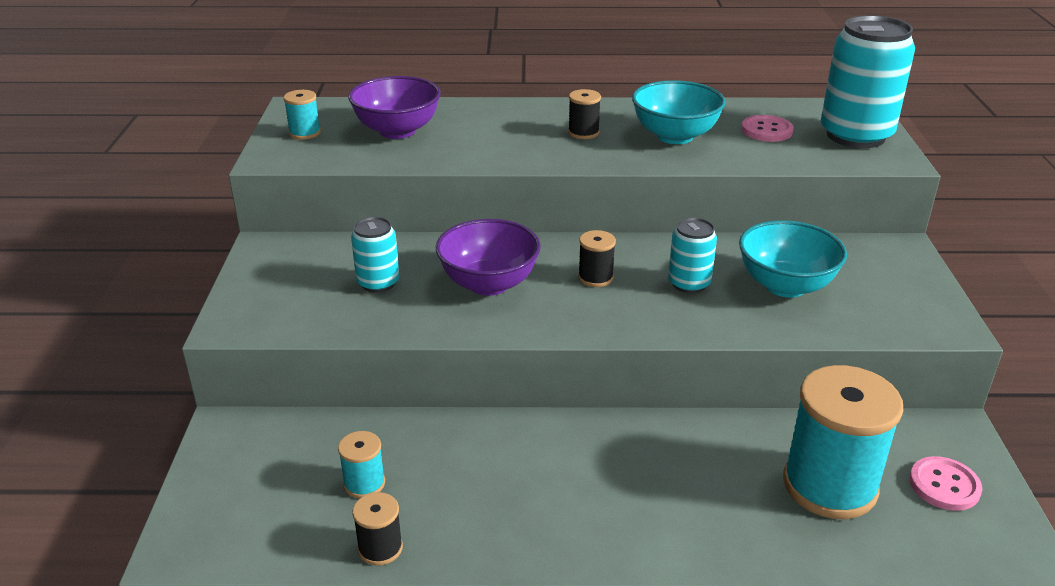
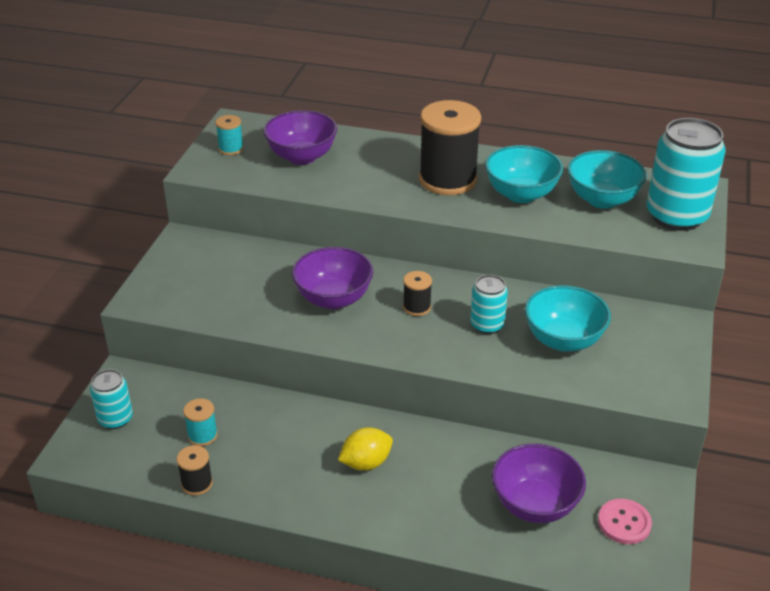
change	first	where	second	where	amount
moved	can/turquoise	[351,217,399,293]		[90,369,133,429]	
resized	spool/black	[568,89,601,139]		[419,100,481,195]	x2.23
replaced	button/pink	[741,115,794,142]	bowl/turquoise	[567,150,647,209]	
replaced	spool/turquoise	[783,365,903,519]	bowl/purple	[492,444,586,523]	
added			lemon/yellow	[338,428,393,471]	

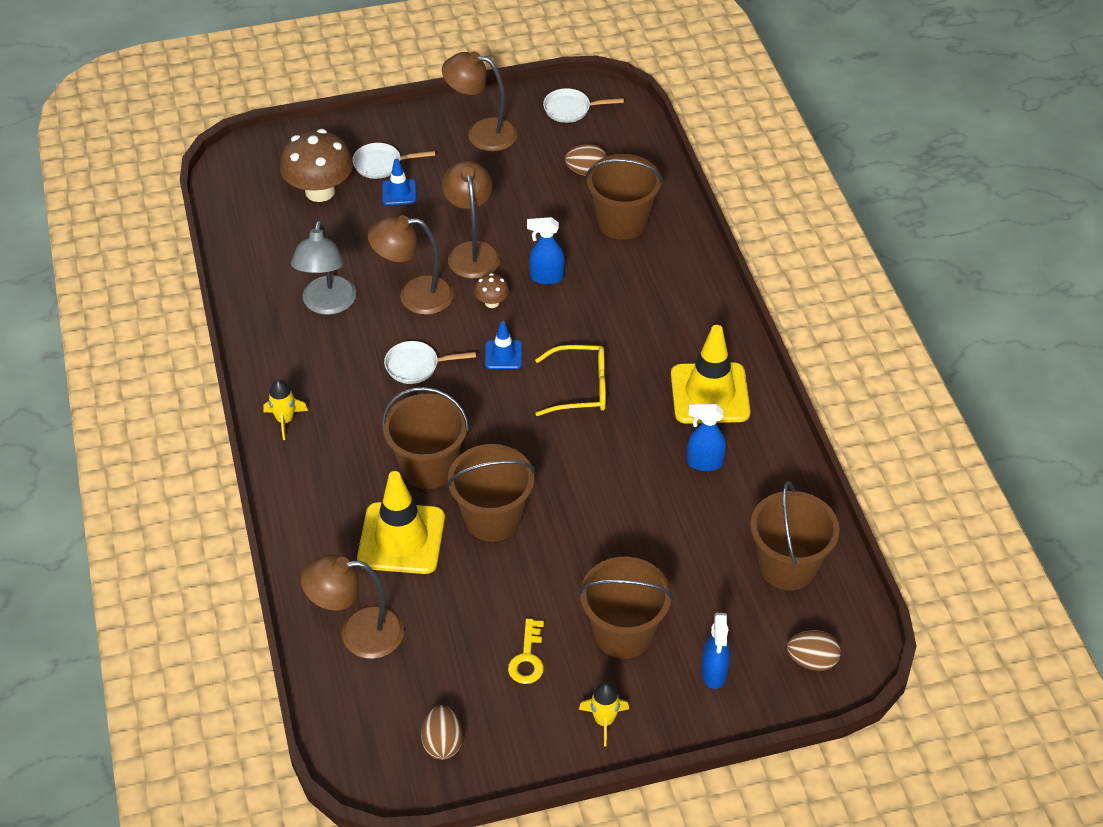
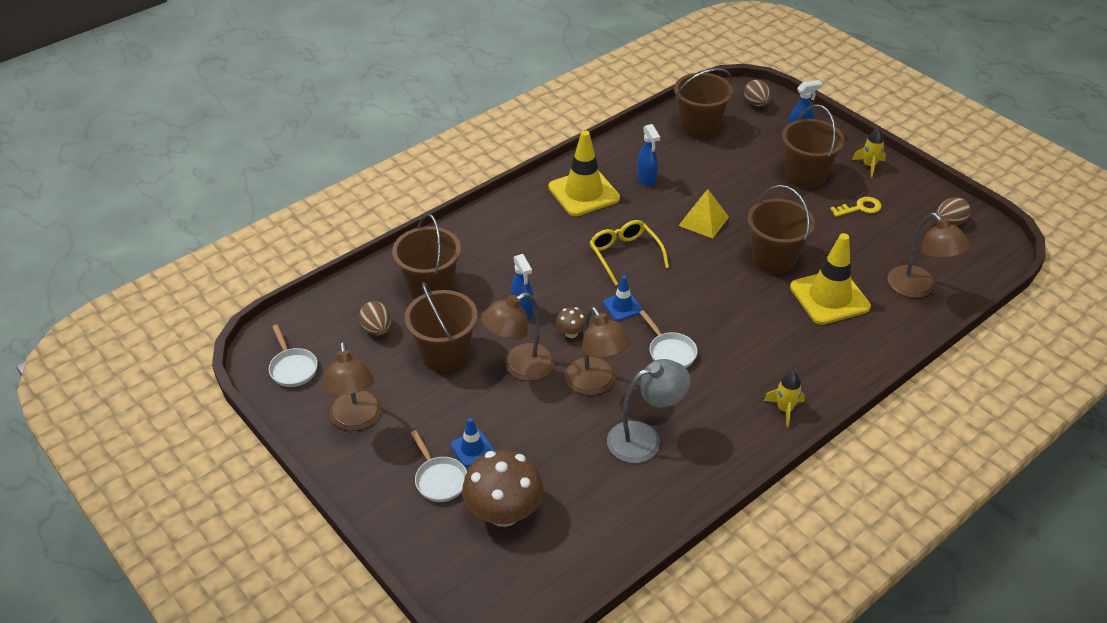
change	first	where	second	where	amount
moved	bucket/brown	[382,387,469,489]		[405,282,478,372]	
added			pyramid/yellow	[678,189,729,239]	

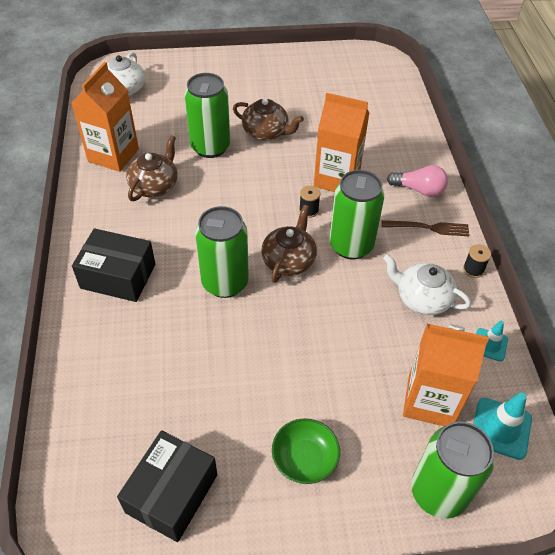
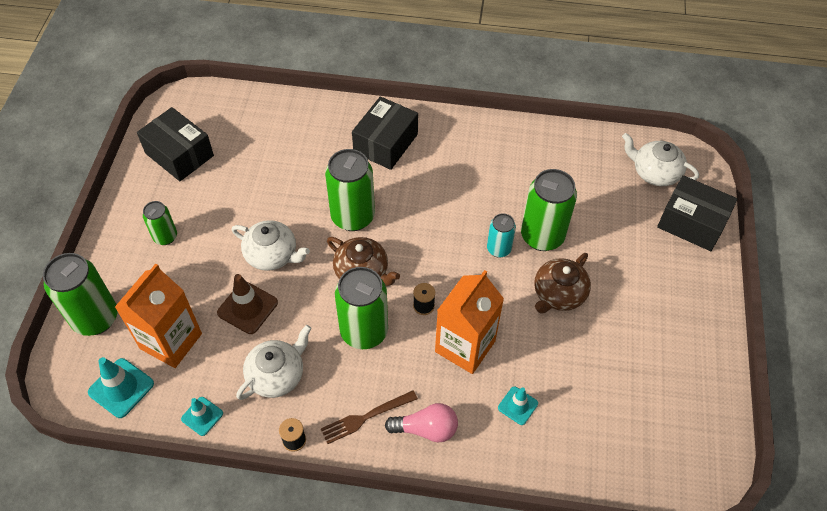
change	first	where	second	where	amount
removed	carton/orange	[71,62,139,172]			
removed	teapot/brown	[126,135,177,201]			
replaced	bowl/green	[272,418,340,484]	can/green	[143,201,177,245]	
turned	fork/brown	[382,220,470,236]		[321,390,418,444]	45 degrees clockwise
turned	light bulb/pink	[387,165,448,197]		[385,403,458,442]	120 degrees counterclockwise
added			traffic cone/brown	[217,274,278,334]	
added			teapot/white	[232,220,310,271]	
added			can/turquoise	[487,213,516,258]	
added			traffic cone/turquoise	[498,386,538,425]	
added			box/black	[657,175,738,251]	

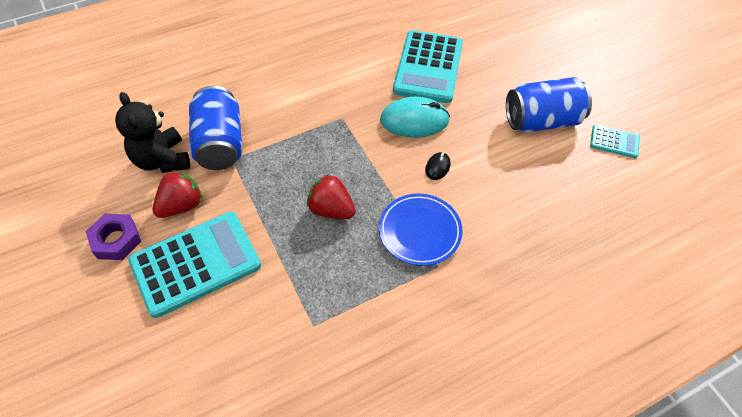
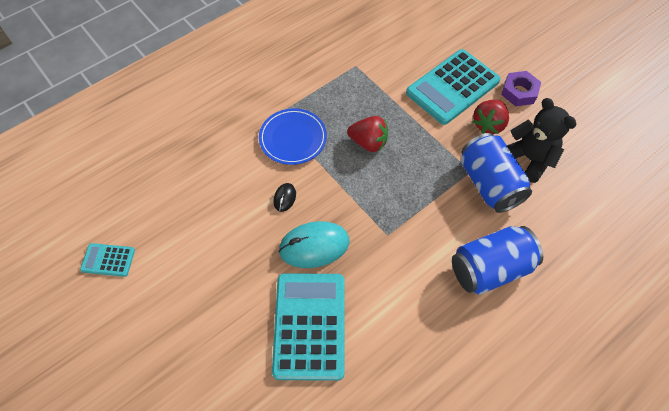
change	first	where	second	where	amount
moved	can/blue	[506,77,592,132]		[452,226,543,295]	

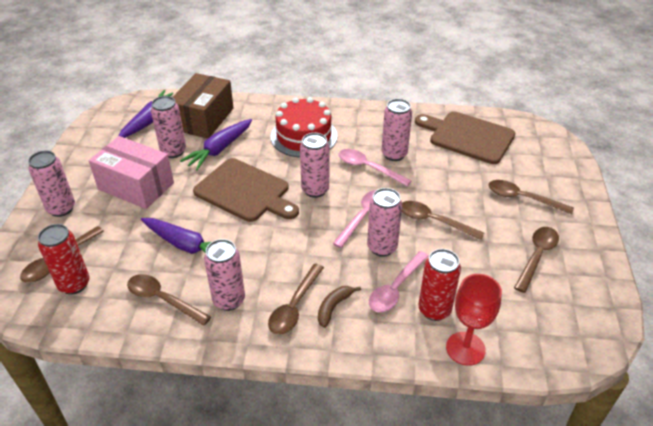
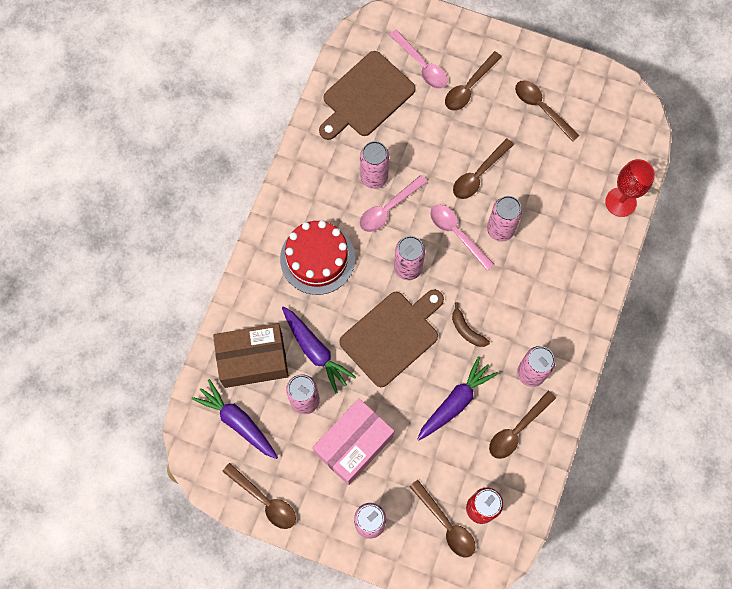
change	first	where	second	where	amount
turned	box/brown	[173,73,234,138]		[213,324,289,388]	45 degrees counterclockwise
moved	spoon/brown	[268,263,324,335]		[222,463,296,529]	
moved	banana/brown	[318,286,361,328]		[452,302,490,347]	
moved	spoon/pink	[369,251,429,312]		[389,30,448,89]	
removed	can/red	[418,249,461,321]			

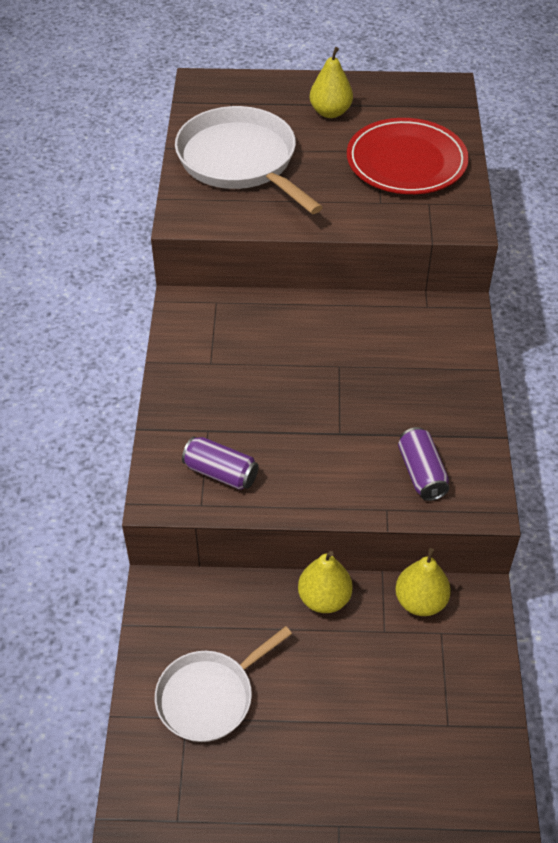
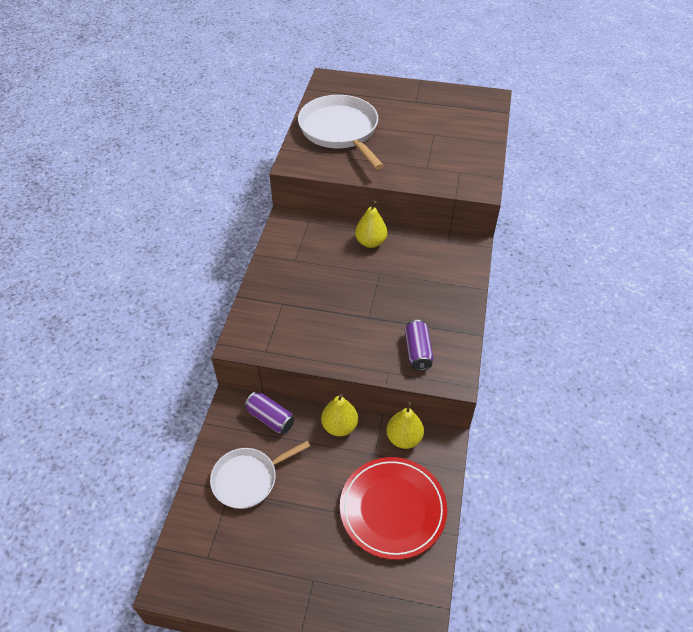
change	first	where	second	where	amount
moved	can/purple	[182,437,259,490]		[245,392,294,433]	
moved	pear/yellow	[310,47,353,118]		[355,201,387,248]	
moved	plate/red	[347,118,469,194]		[340,457,447,560]	

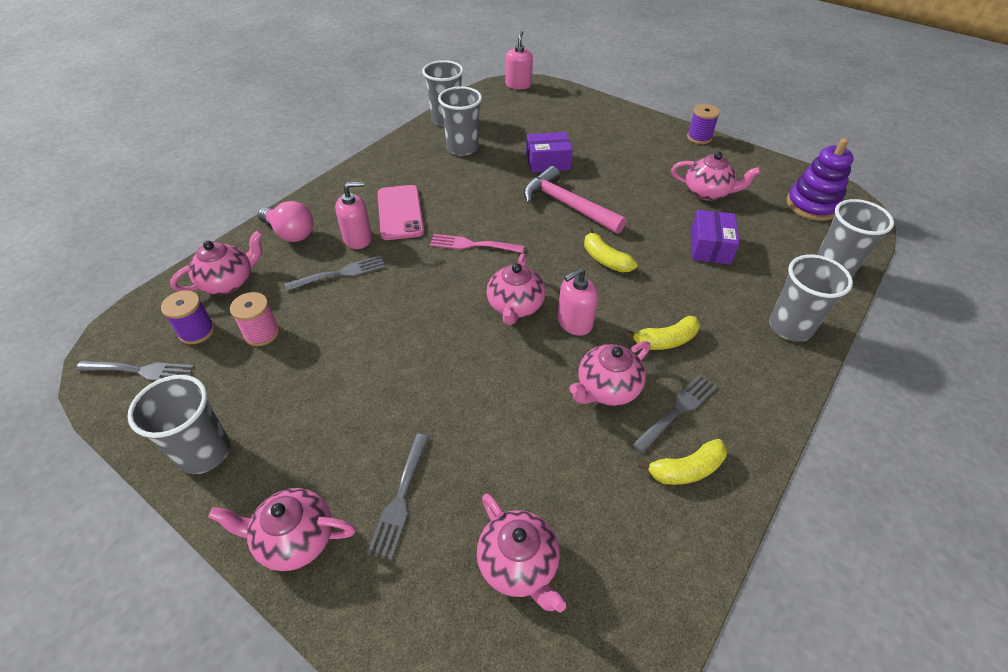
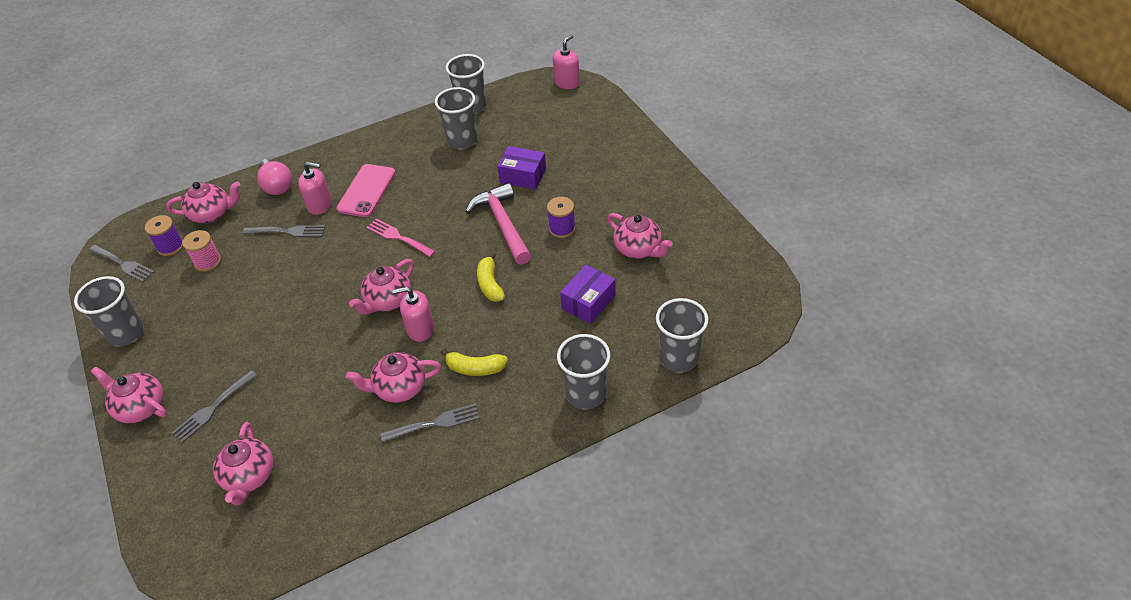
change	first	where	second	where	amount
removed	banana/yellow	[638,439,727,485]			
moved	spool/purple	[687,104,720,144]		[547,197,575,238]	
removed	stacking toy/purple	[786,138,854,221]			

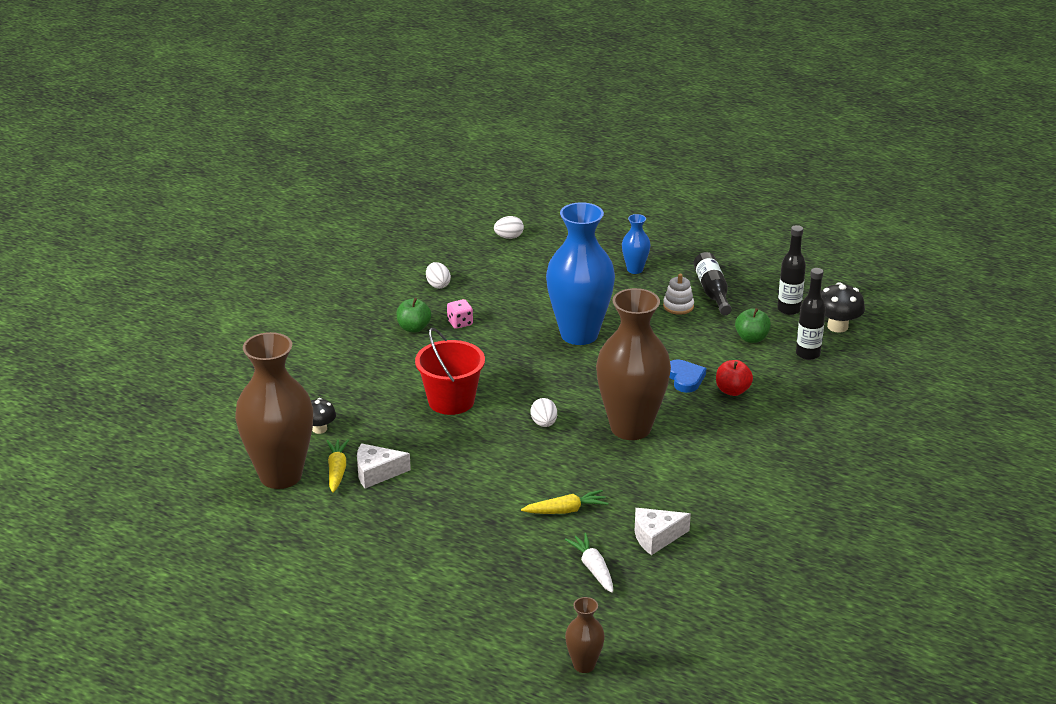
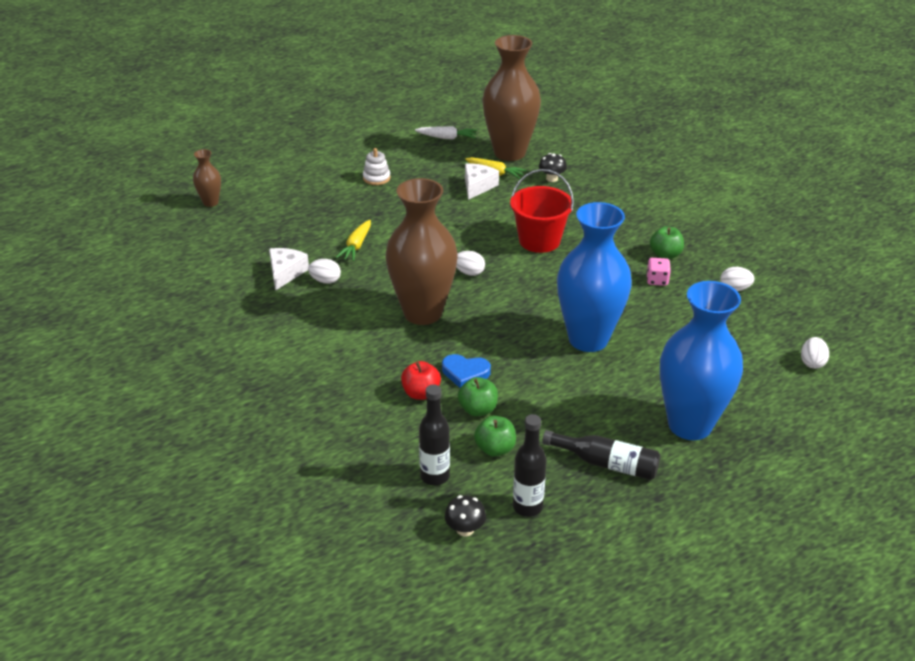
change	first	where	second	where	amount
moved	carrot/white	[565,533,613,593]		[415,126,477,140]	
resized	vase/blue	[622,214,650,274]		[660,281,743,440]	x2.23
moved	stacking toy/white	[663,274,694,315]		[363,148,390,185]	
resized	mushroom/black	[821,282,865,333]		[444,495,486,536]	x0.66
added			egg/white	[308,259,341,284]	
added			apple/green	[458,377,498,416]	

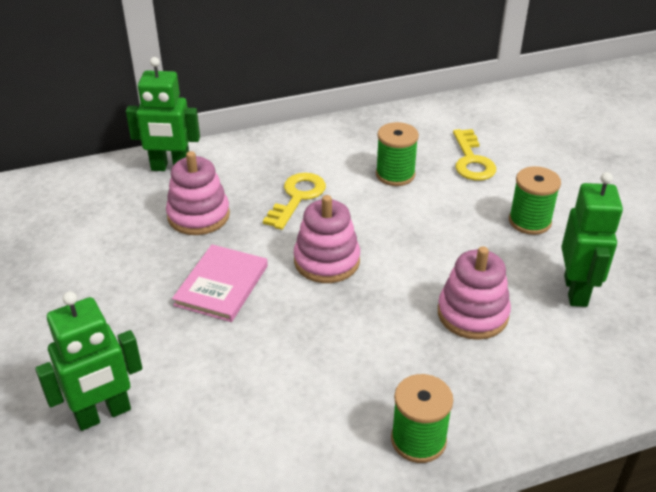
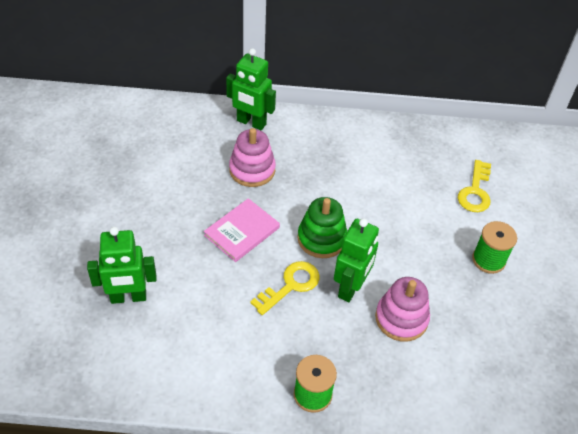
change	first	where	second	where	amount
moved	key/yellow	[263,173,326,230]		[250,261,320,315]	
recoloured	stacking toy/pink	[294,195,360,283]	stacking toy/green	[298,197,347,258]	
removed	spool/green	[376,122,419,186]			
moved	robot/green	[561,172,623,307]		[334,218,379,302]	

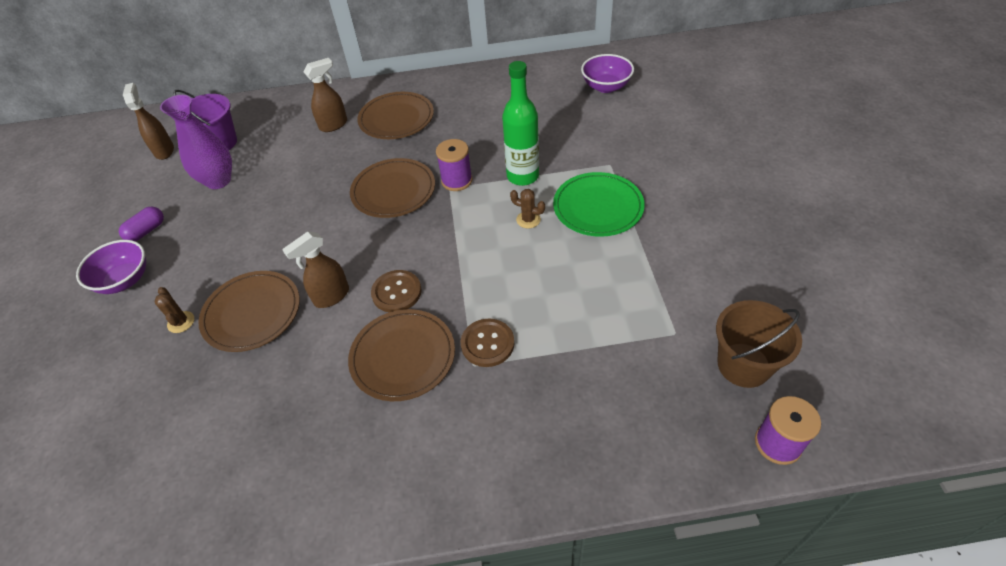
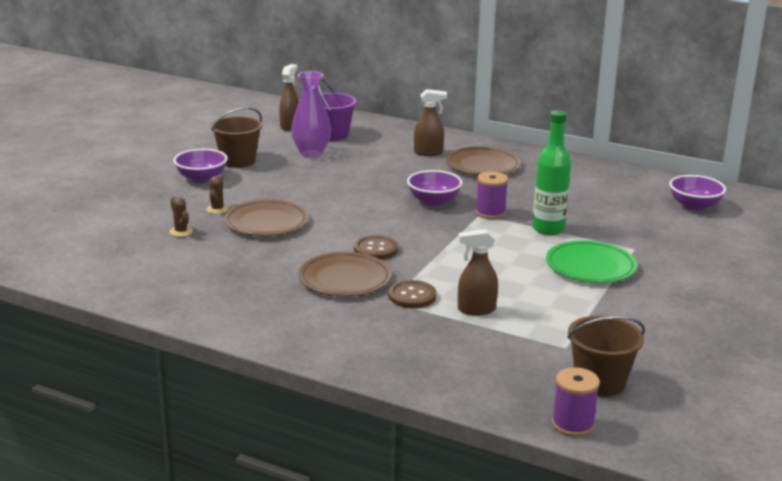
change	first	where	second	where	amount
replaced	capsule/purple	[119,207,164,242]	bucket/brown	[211,107,263,168]	
moved	spray bottle/brown	[282,232,349,308]		[458,229,498,316]	
replaced	plate/brown	[350,158,435,218]	bowl/purple	[407,170,463,206]	
moved	cactus/brown	[510,189,545,228]		[169,196,193,237]	

